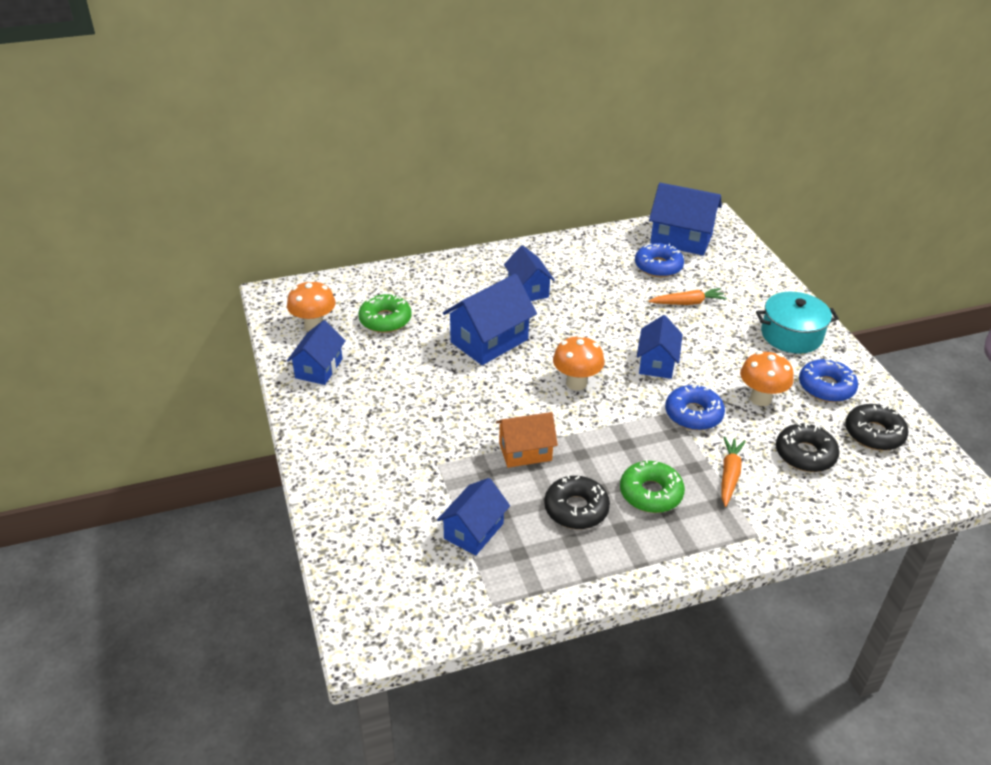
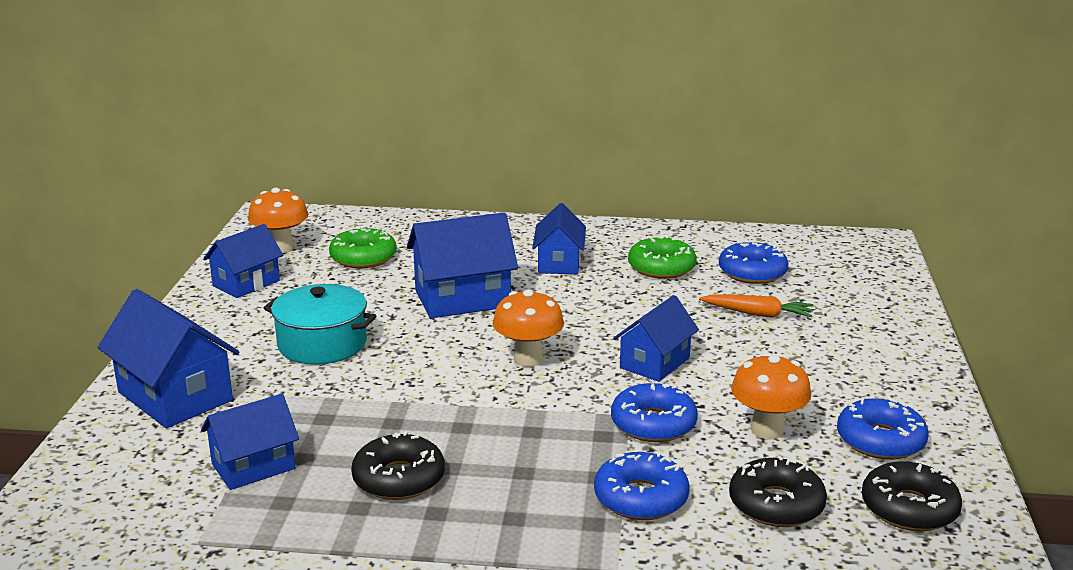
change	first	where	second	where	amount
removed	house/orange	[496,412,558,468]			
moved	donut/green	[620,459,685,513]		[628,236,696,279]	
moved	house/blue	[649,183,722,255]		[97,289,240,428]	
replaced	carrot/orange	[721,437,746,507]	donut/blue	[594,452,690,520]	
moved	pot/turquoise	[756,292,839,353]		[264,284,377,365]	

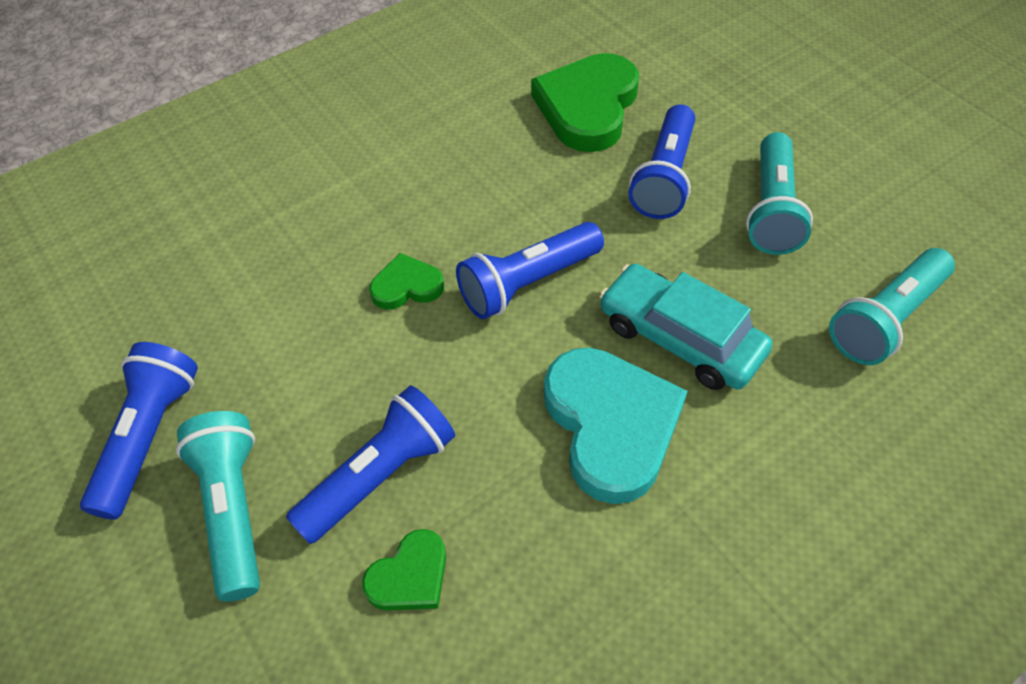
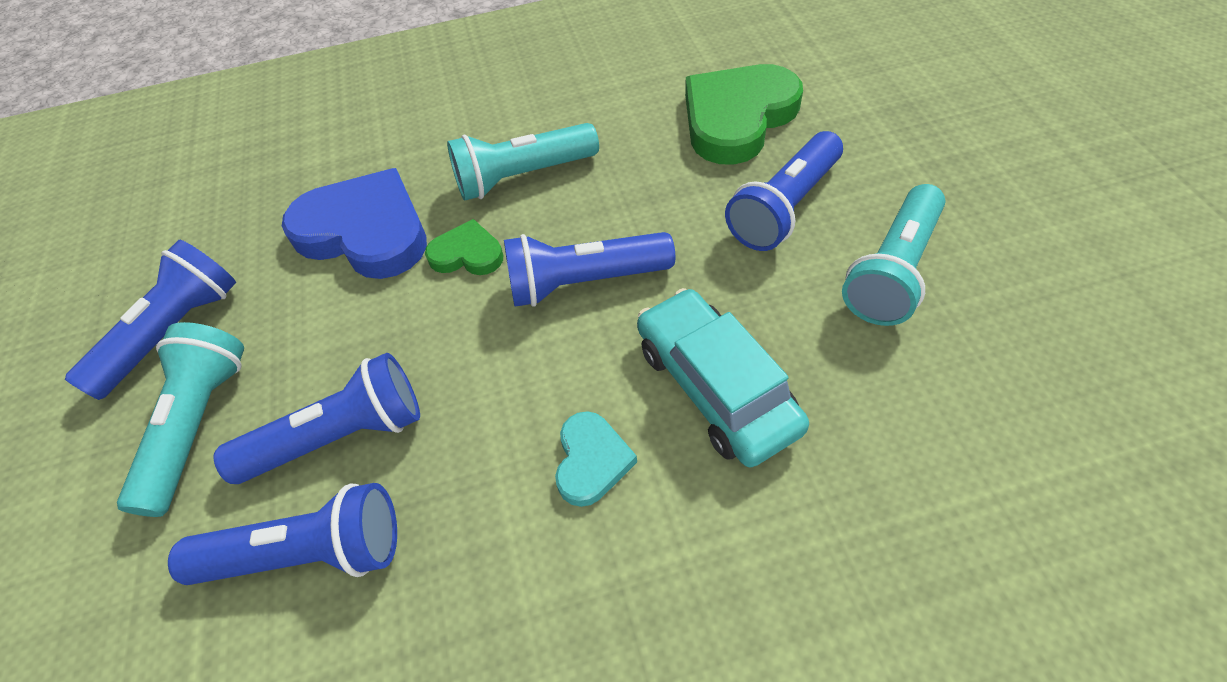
change	first	where	second	where	amount
replaced	heart/green	[362,529,446,610]	flashlight/blue	[168,483,397,585]	
resized	heart/turquoise	[544,348,688,504]		[555,411,637,507]	x0.50
moved	flashlight/turquoise	[829,248,955,365]		[447,123,599,201]	
added			heart/blue	[282,168,427,279]	

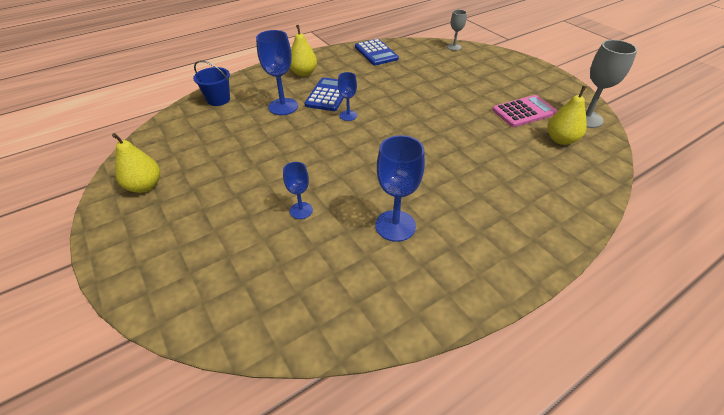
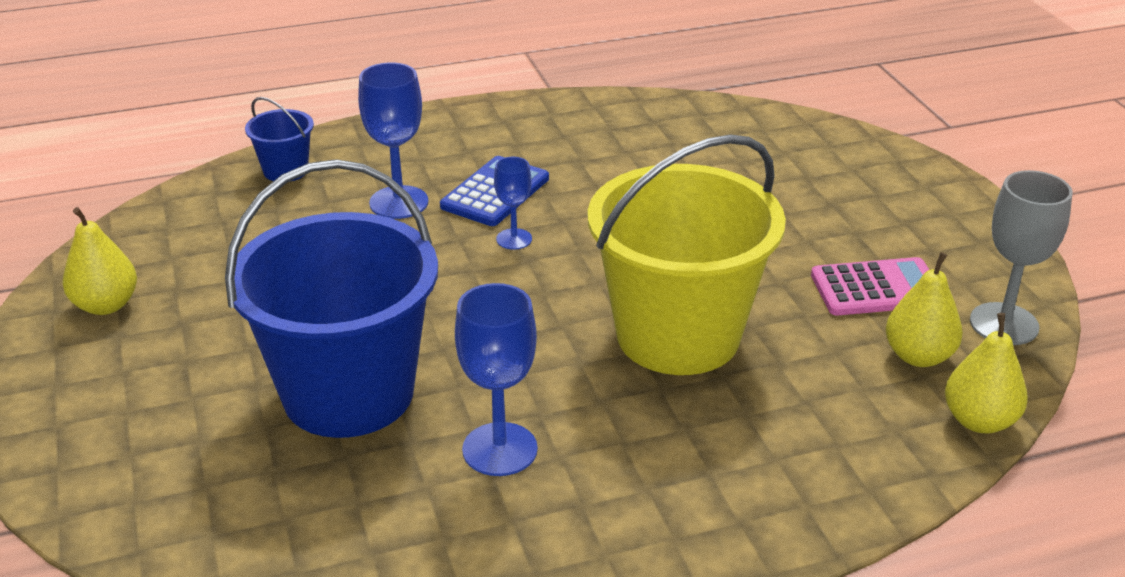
change	first	where	second	where	amount
replaced	goblet/blue	[283,162,313,219]	bucket/blue	[225,159,438,438]	
moved	pear/yellow	[290,25,317,76]		[945,313,1028,433]	
removed	calculator/blue	[355,39,399,65]			
removed	goblet/grey	[447,10,467,51]			
added			bucket/yellow	[588,134,786,375]	

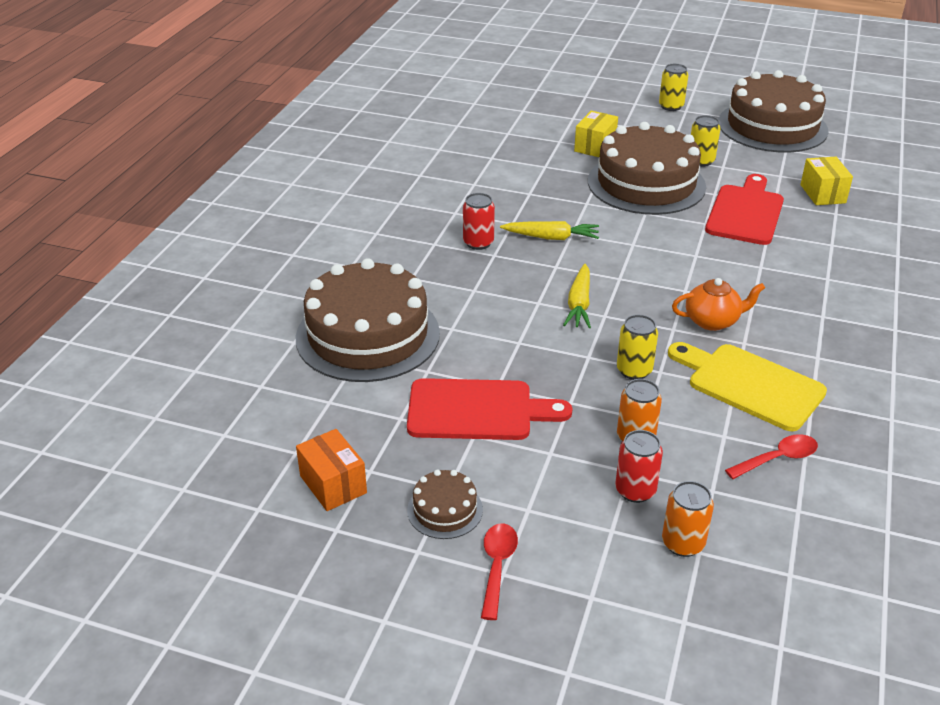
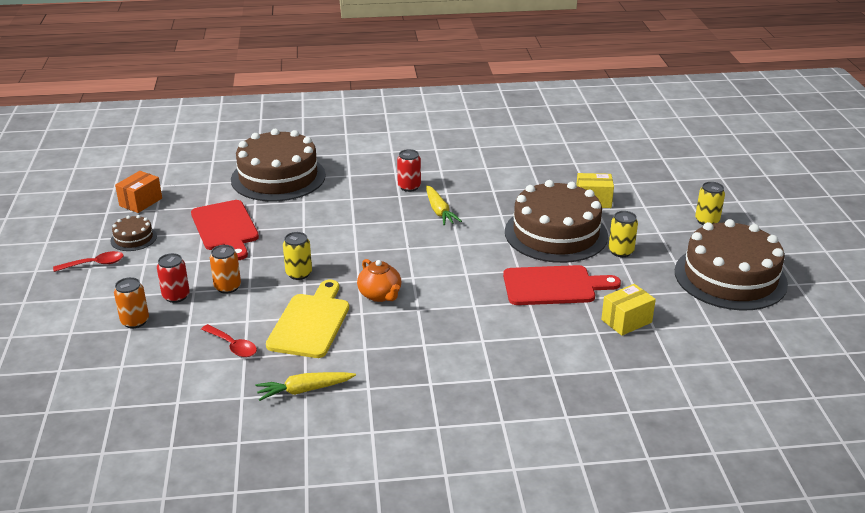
change	first	where	second	where	amount
moved	carrot/yellow	[563,264,591,328]		[256,372,356,401]	

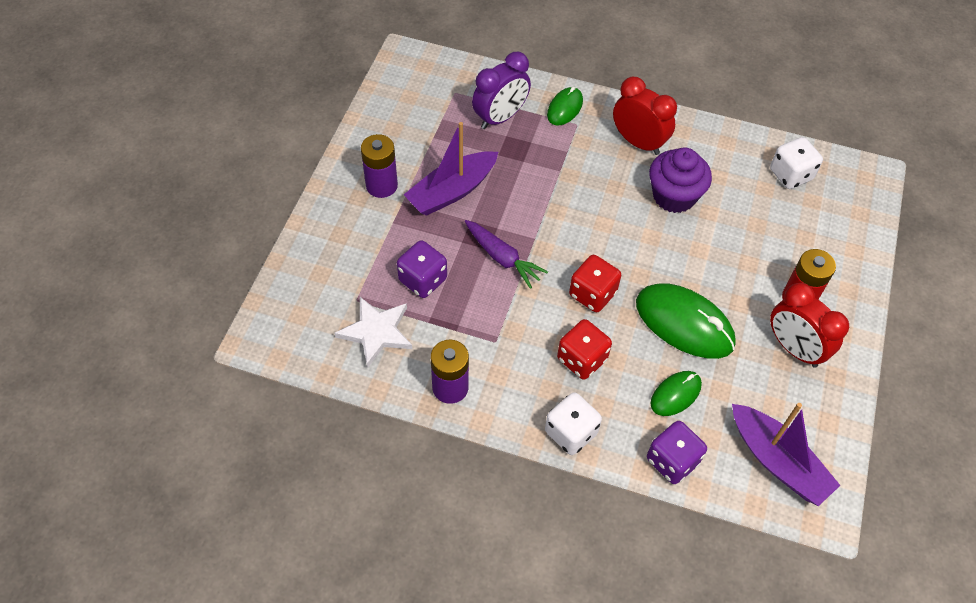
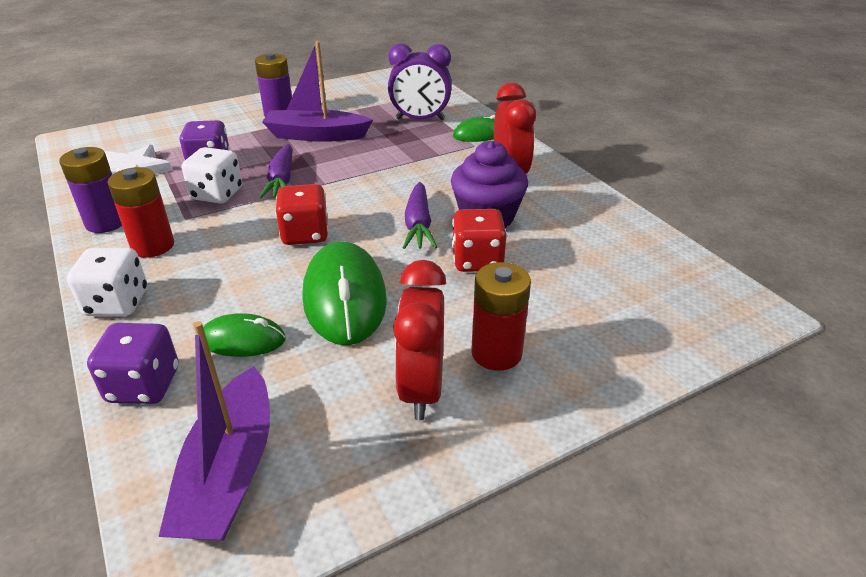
change	first	where	second	where	amount
moved	dice/red	[557,319,612,380]		[452,209,507,272]	
moved	dice/white	[770,137,823,189]		[182,147,242,204]	
added			battery/red	[107,167,174,257]	
added			carrot/purple	[403,182,437,249]	

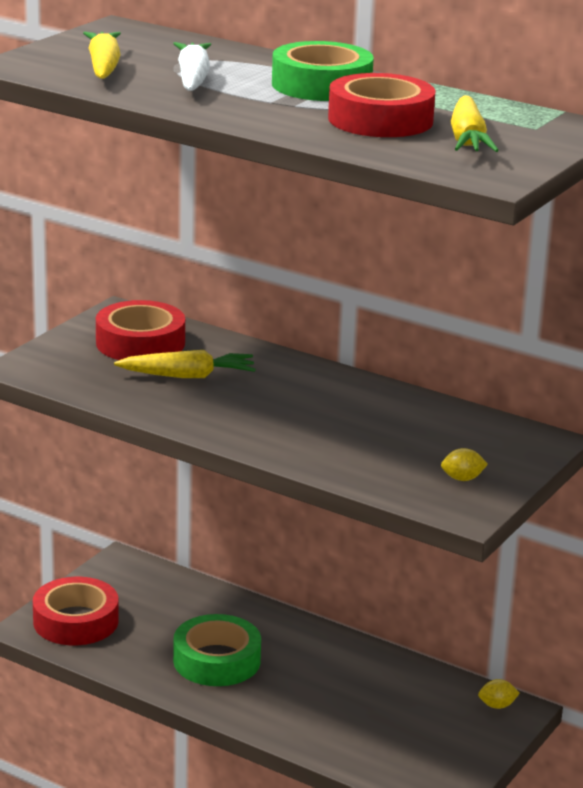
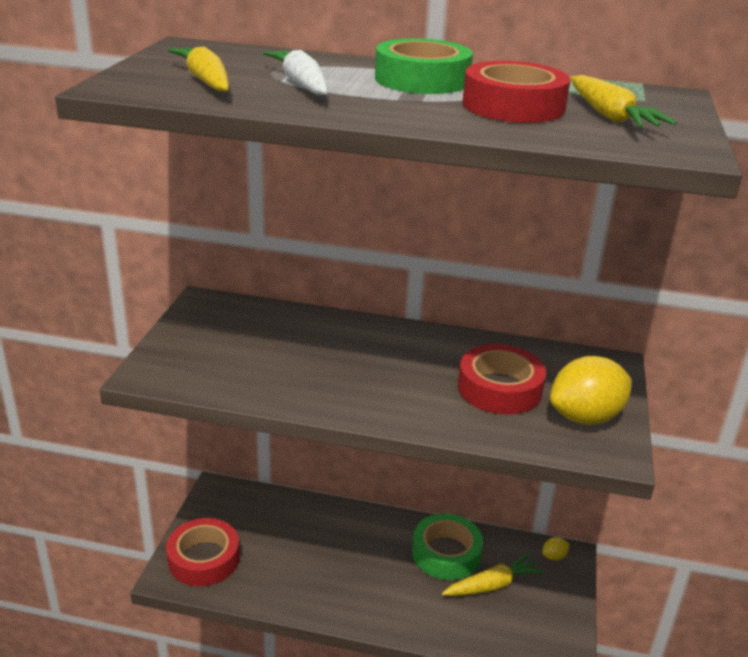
change	first	where	second	where	amount
moved	tape/red	[96,300,185,360]		[458,344,546,415]	
moved	carrot/yellow	[114,350,256,378]		[442,553,544,596]	
moved	tape/green	[173,614,261,686]		[412,513,483,580]	
resized	lemon/yellow	[441,448,488,481]		[550,356,631,425]	x2.35

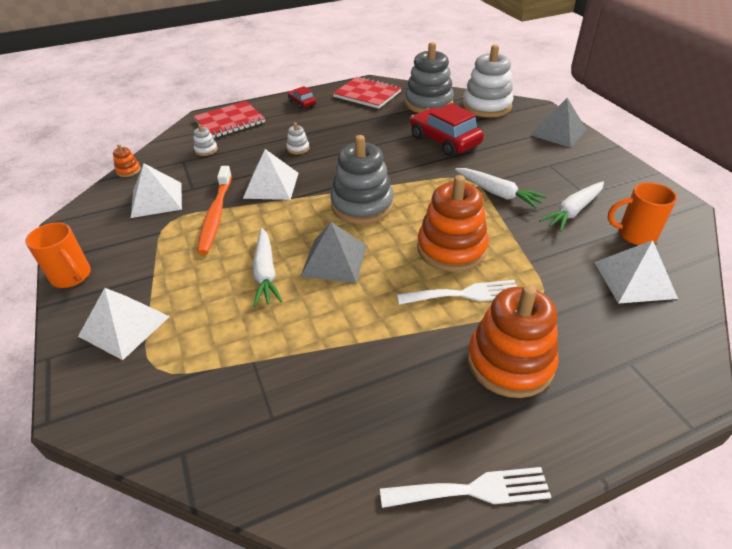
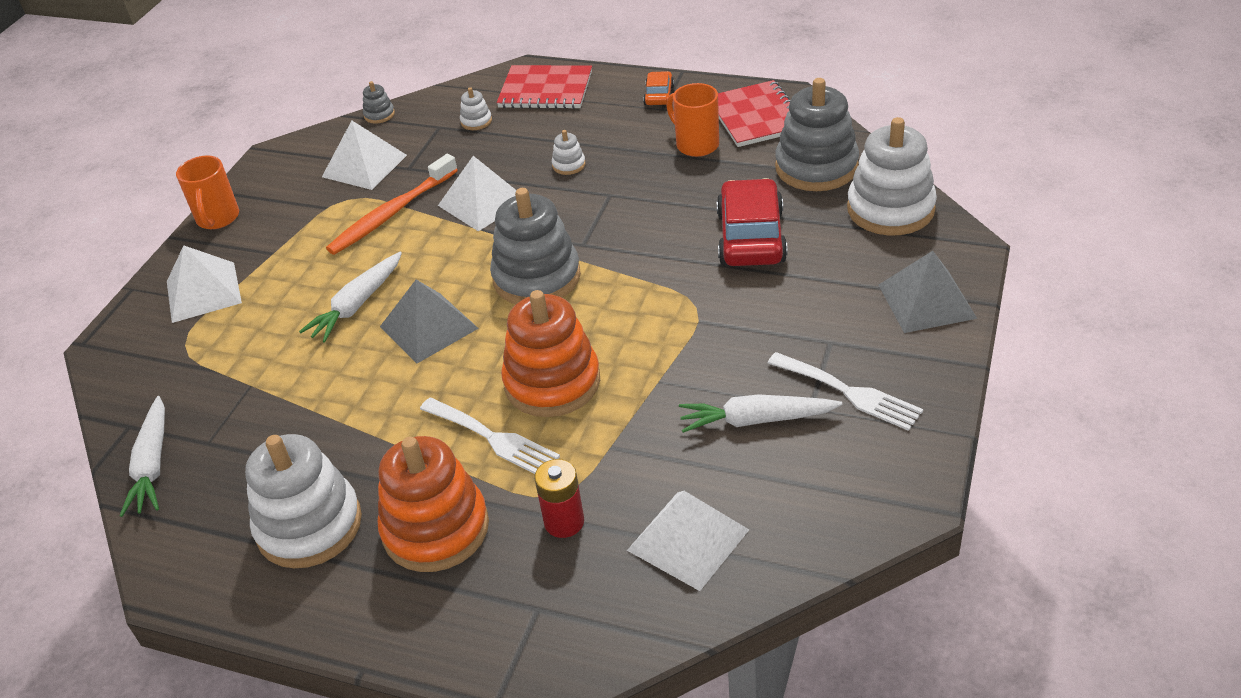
change	first	where	second	where	amount
recoloured	stacking toy/orange	[113,144,141,177]	stacking toy/grey	[363,81,395,124]	
recoloured	car/red	[288,86,316,109]	car/orange	[643,71,674,105]	
moved	fork/white	[380,467,551,508]		[768,352,923,431]	
moved	carrot/white	[455,168,547,209]		[120,396,165,517]	
moved	mug/orange	[608,182,677,245]		[666,83,719,157]	
added			stacking toy/white	[245,434,362,568]	
added			battery/red	[534,459,584,538]	

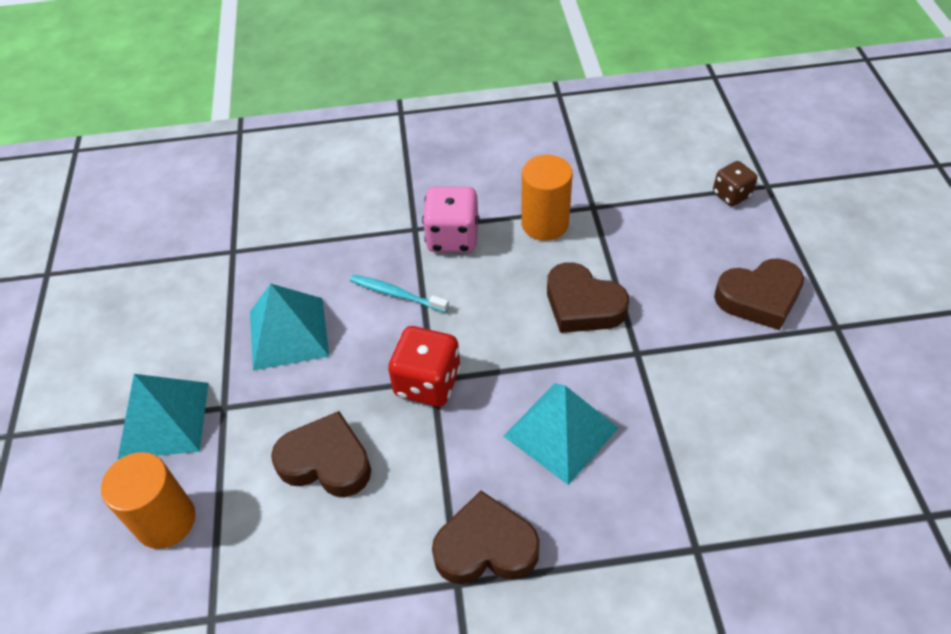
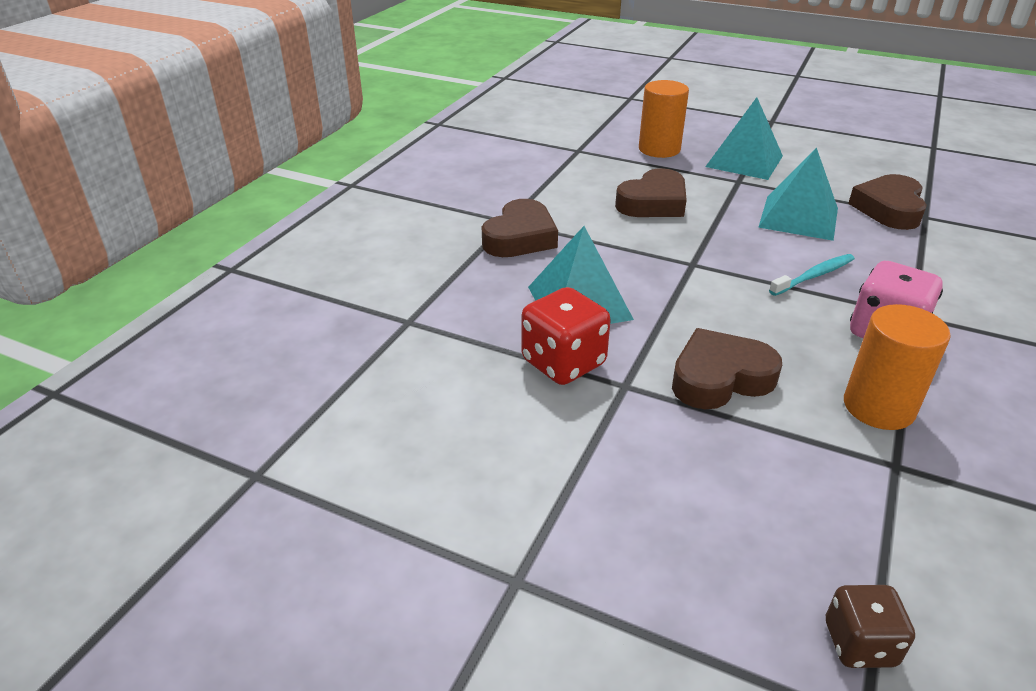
change	first	where	second	where	amount
moved	dice/red	[388,326,461,407]		[521,287,611,385]	
moved	heart/brown	[714,258,804,330]		[848,174,927,230]	

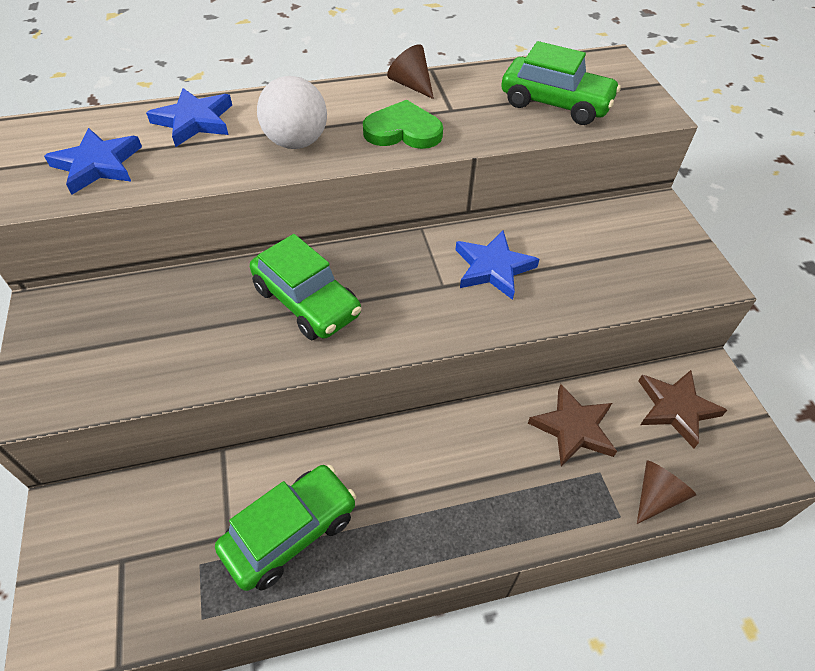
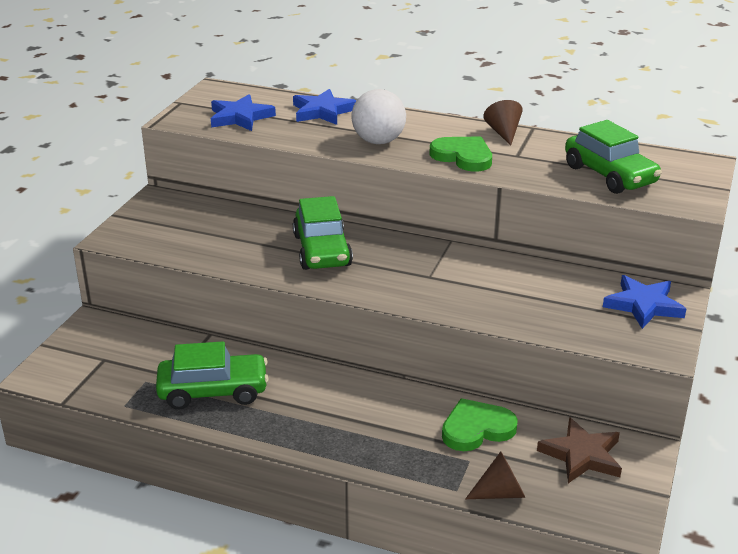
change	first	where	second	where	amount
moved	star/blue	[456,231,540,300]		[603,275,686,329]	
replaced	star/brown	[528,384,617,466]	heart/green	[442,398,518,451]	

